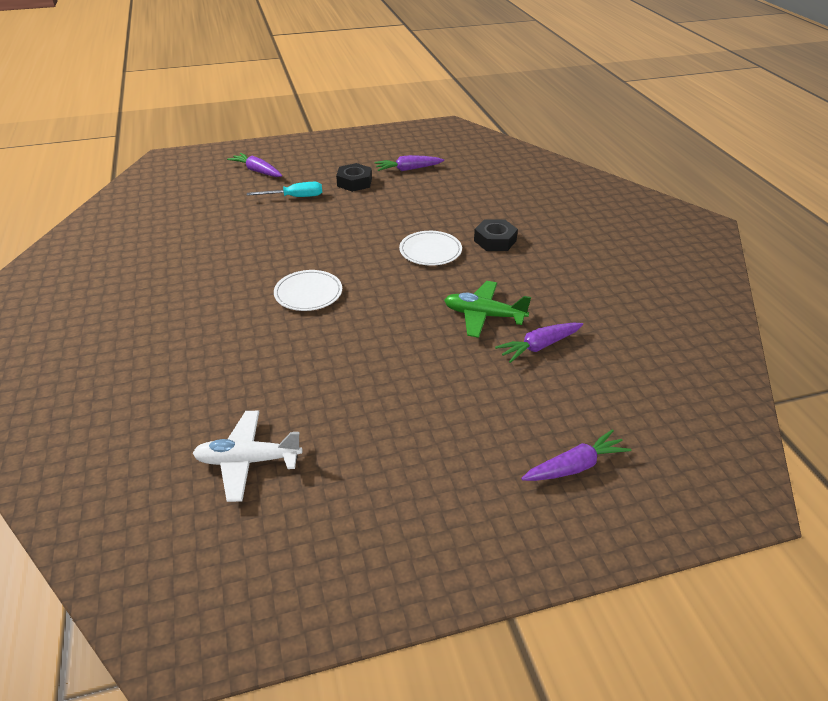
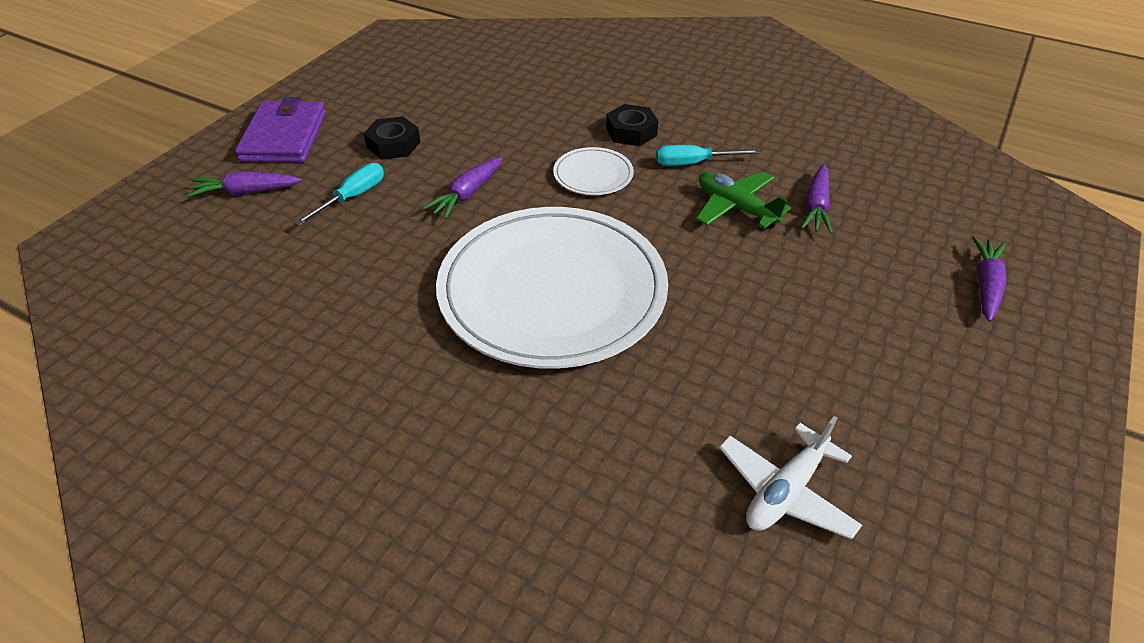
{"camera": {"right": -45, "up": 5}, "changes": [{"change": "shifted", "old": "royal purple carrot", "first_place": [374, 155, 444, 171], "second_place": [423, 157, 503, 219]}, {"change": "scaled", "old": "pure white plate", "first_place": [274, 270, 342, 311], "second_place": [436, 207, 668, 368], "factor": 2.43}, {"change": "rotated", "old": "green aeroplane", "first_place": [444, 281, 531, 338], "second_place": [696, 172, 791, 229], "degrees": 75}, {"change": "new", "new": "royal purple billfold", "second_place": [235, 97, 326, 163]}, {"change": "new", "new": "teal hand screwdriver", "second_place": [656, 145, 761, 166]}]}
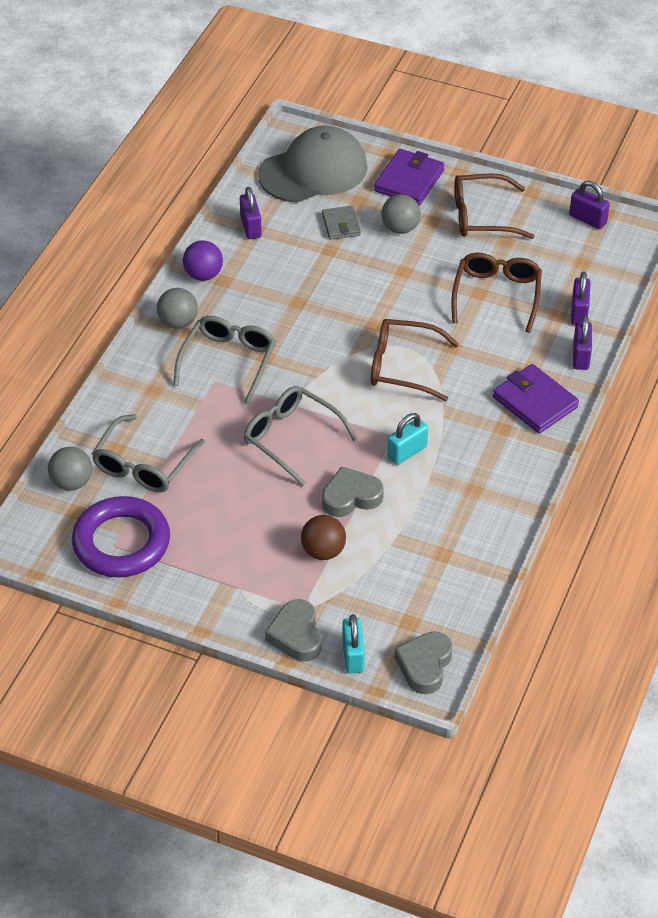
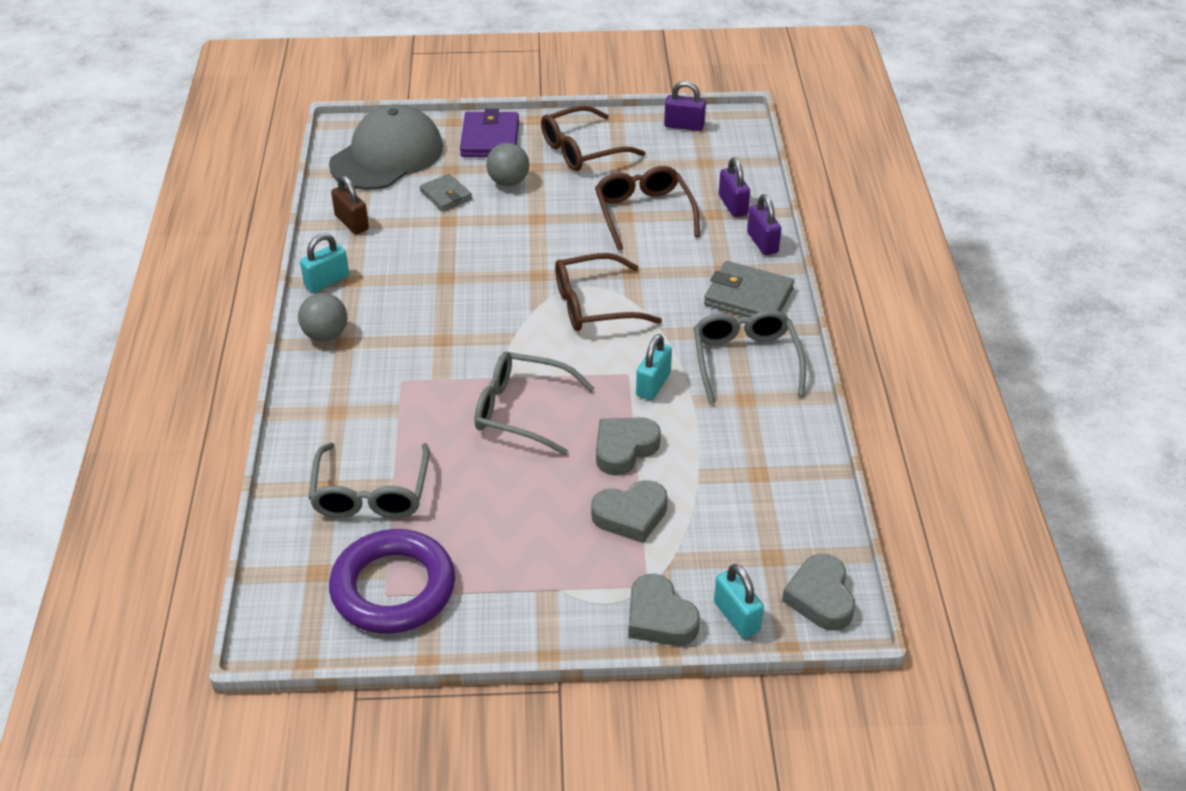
{"camera": {"right": -25, "up": -5}, "changes": [{"change": "repainted", "old": "royal purple lock", "new": "dark brown lock", "first_place": [240, 187, 262, 239], "second_place": [331, 175, 369, 234]}, {"change": "swapped", "old": "royal purple play ball", "new": "teal lock", "first_place": [183, 240, 223, 281], "second_place": [300, 233, 349, 293]}, {"change": "shifted", "old": "gray glasses", "first_place": [173, 316, 276, 404], "second_place": [694, 310, 806, 404]}, {"change": "repainted", "old": "royal purple billfold", "new": "gray billfold", "first_place": [493, 364, 579, 434], "second_place": [704, 261, 794, 318]}, {"change": "gone", "old": "gray play ball", "first_place": [48, 447, 92, 491]}, {"change": "swapped", "old": "dark brown play ball", "new": "gray heart shape", "first_place": [301, 515, 346, 560], "second_place": [591, 480, 668, 543]}]}
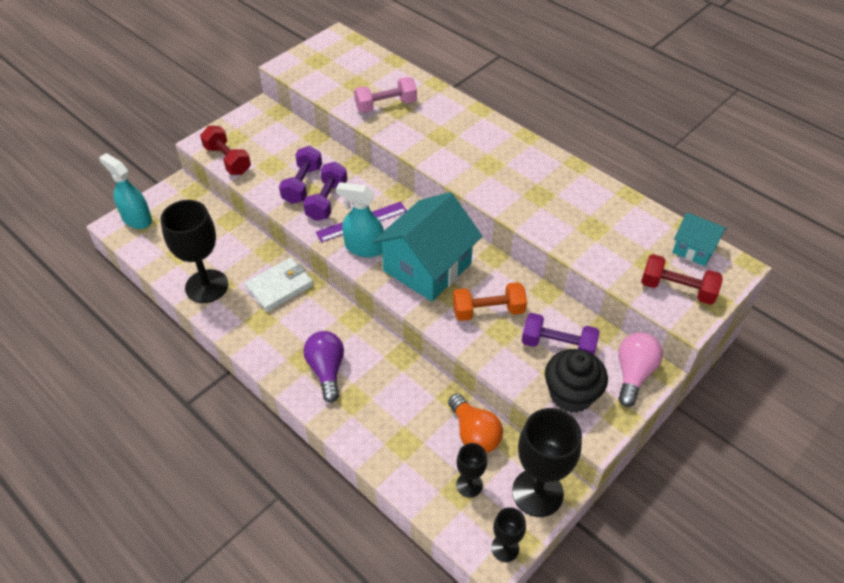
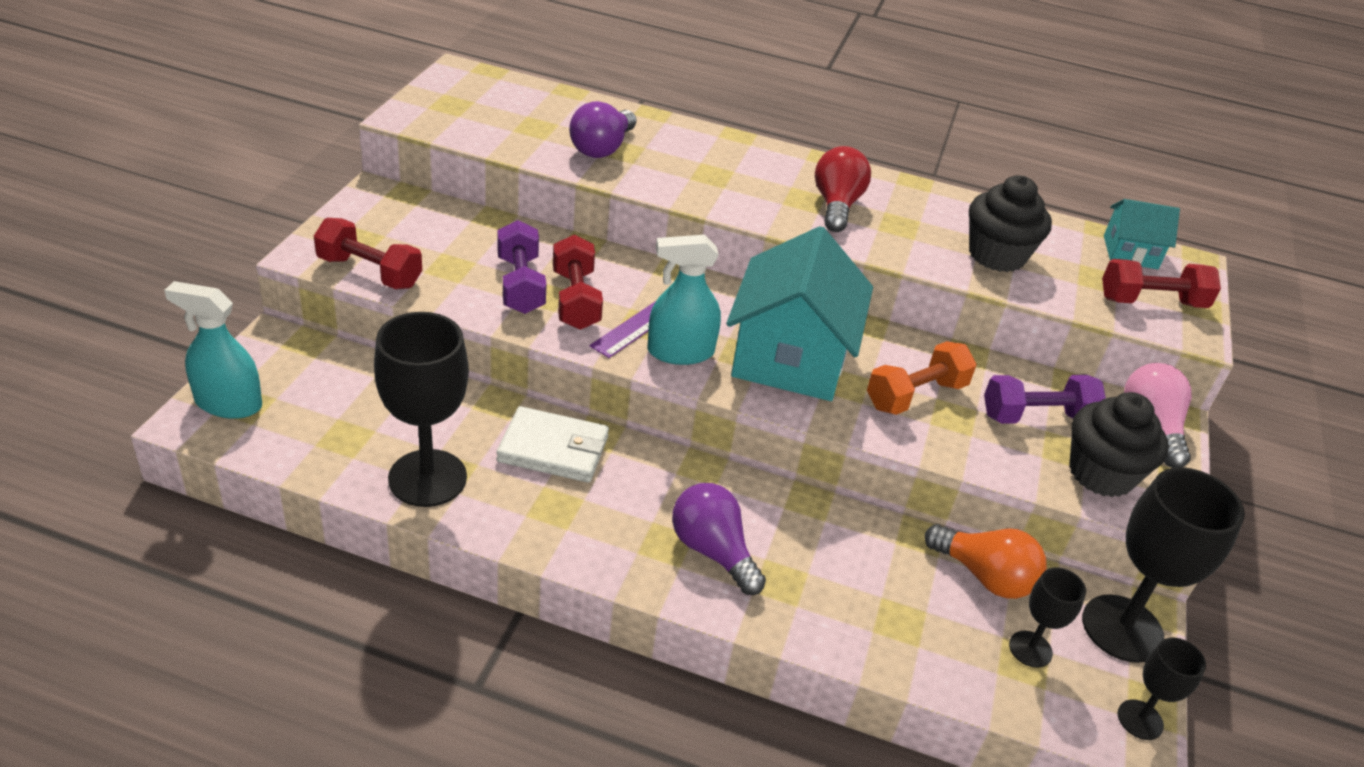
{"camera": {"right": -30, "up": -10}, "changes": [{"change": "swapped", "old": "rose-pink hand weight", "new": "royal purple light bulb", "first_place": [354, 77, 417, 113], "second_place": [569, 101, 636, 158]}, {"change": "repainted", "old": "royal purple hand weight", "new": "scarlet hand weight", "first_place": [303, 162, 347, 221], "second_place": [553, 235, 603, 330]}, {"change": "rotated", "old": "pure white billfold", "first_place": [245, 257, 313, 312], "second_place": [496, 406, 609, 483], "degrees": 75}, {"change": "new", "new": "scarlet light bulb", "second_place": [815, 146, 871, 232]}, {"change": "new", "new": "jet-black fairy cake", "second_place": [969, 175, 1052, 272]}]}
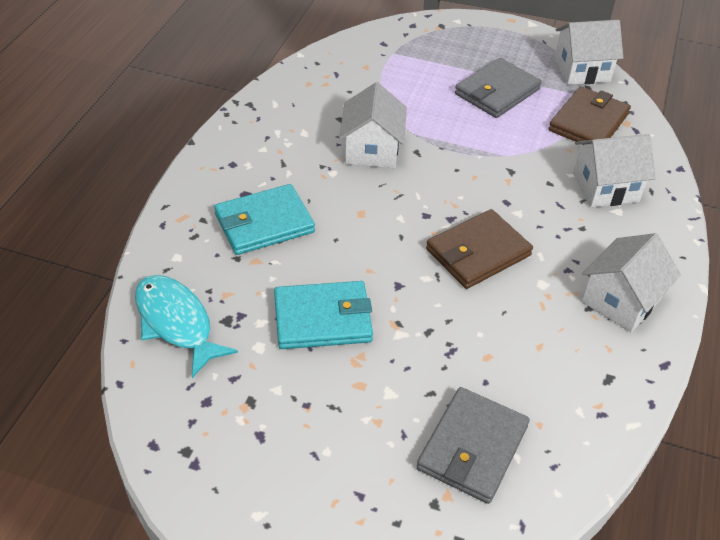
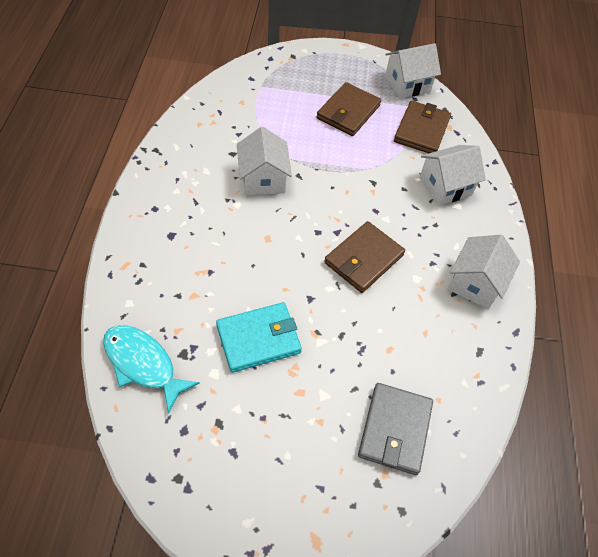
{"camera": {"right": -15, "up": 10}, "changes": [{"change": "repainted", "old": "gray billfold", "new": "dark brown billfold", "first_place": [455, 58, 542, 118], "second_place": [317, 82, 381, 136]}, {"change": "gone", "old": "teal billfold", "first_place": [214, 184, 315, 255]}]}
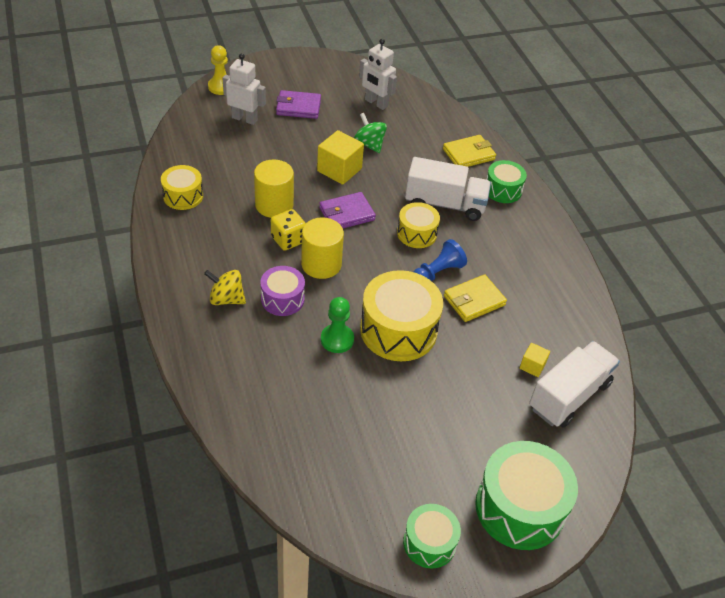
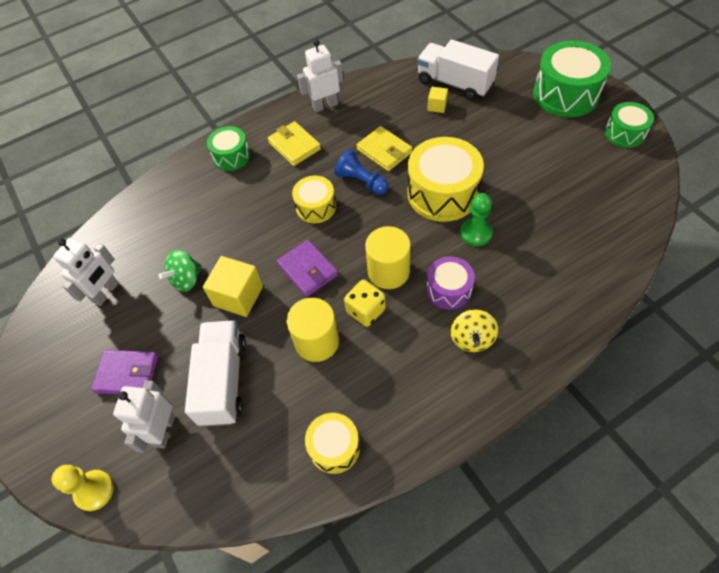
{"camera": {"right": -95, "up": 10}, "changes": [{"change": "rotated", "old": "royal purple billfold", "first_place": [276, 90, 321, 119], "second_place": [91, 350, 158, 394], "degrees": -75}, {"change": "shifted", "old": "bright yellow billfold", "first_place": [443, 135, 496, 167], "second_place": [268, 121, 321, 166]}, {"change": "shifted", "old": "pure white toy truck", "first_place": [405, 157, 491, 221], "second_place": [185, 320, 246, 426]}, {"change": "new", "new": "pure white toy robot", "second_place": [297, 39, 344, 112]}]}
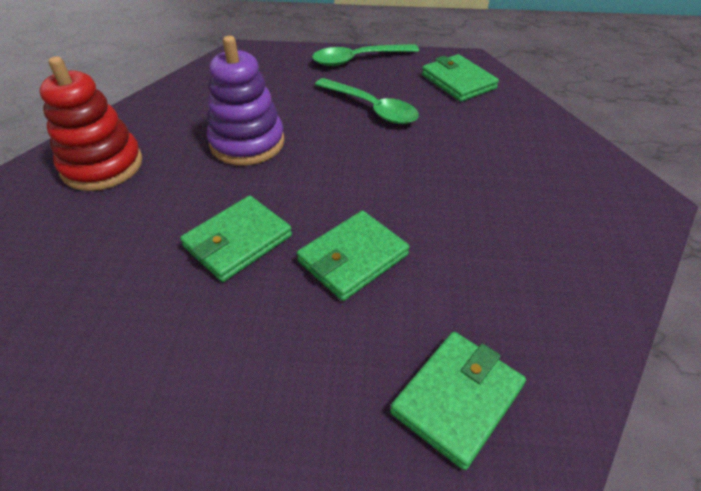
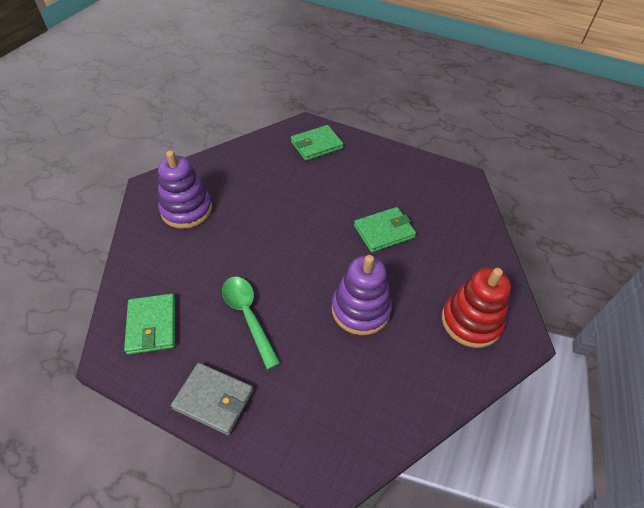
{"camera": {"right": -160, "up": 5}, "changes": [{"change": "swapped", "old": "green tablespoon", "new": "gray billfold", "first_place": [312, 44, 419, 66], "second_place": [171, 363, 254, 435]}, {"change": "gone", "old": "green billfold", "first_place": [297, 211, 409, 301]}, {"change": "new", "new": "royal purple stacking toy", "second_place": [158, 150, 212, 229]}]}
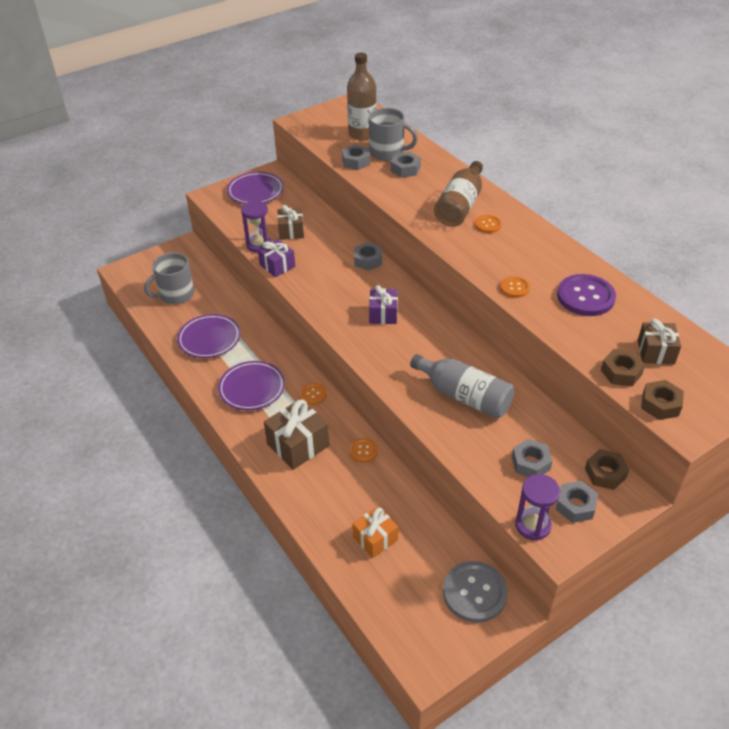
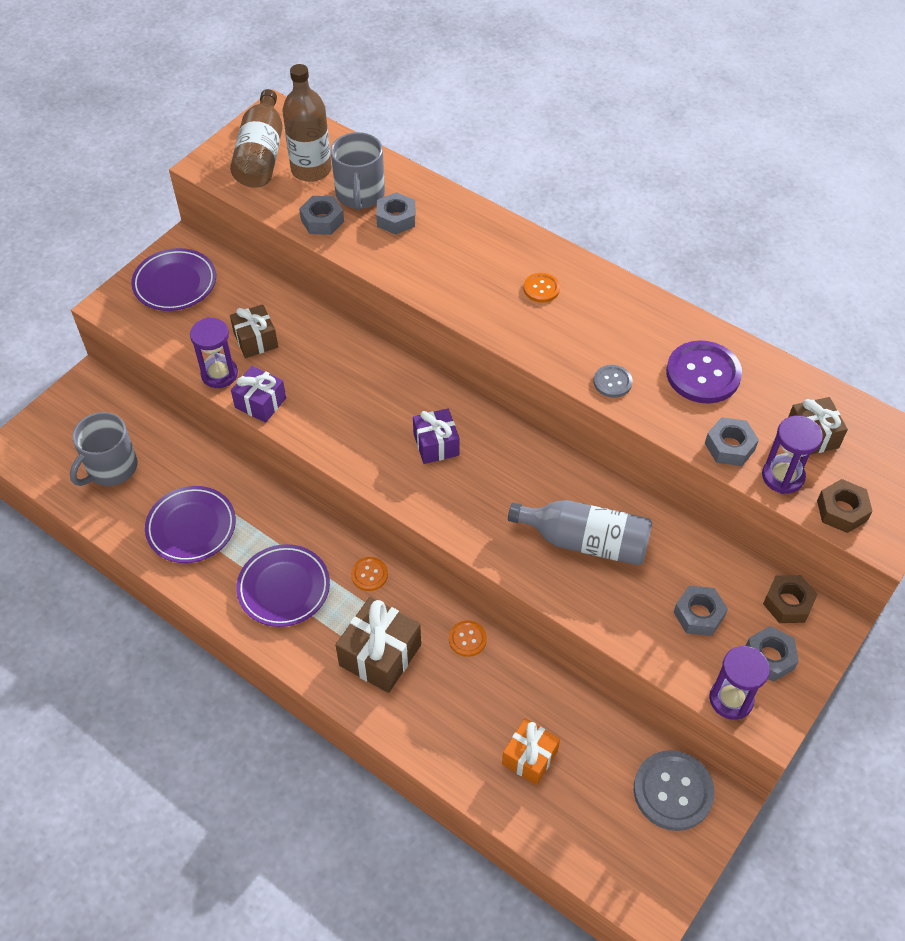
{"camera": {"right": -20, "up": 10}, "changes": [{"change": "rotated", "old": "gray mug", "first_place": [369, 108, 418, 161], "second_place": [331, 132, 385, 210], "degrees": 90}, {"change": "shifted", "old": "dark brown bottle", "first_place": [434, 161, 483, 227], "second_place": [230, 89, 283, 188]}, {"change": "shifted", "old": "gray hex nut", "first_place": [354, 242, 382, 271], "second_place": [705, 417, 759, 466]}, {"change": "repainted", "old": "orange shirt button", "new": "gray shirt button", "first_place": [500, 276, 530, 298], "second_place": [594, 365, 633, 398]}, {"change": "swapped", "old": "dark brown hex nut", "new": "royal purple hourglass", "first_place": [601, 349, 645, 386], "second_place": [762, 416, 823, 494]}]}
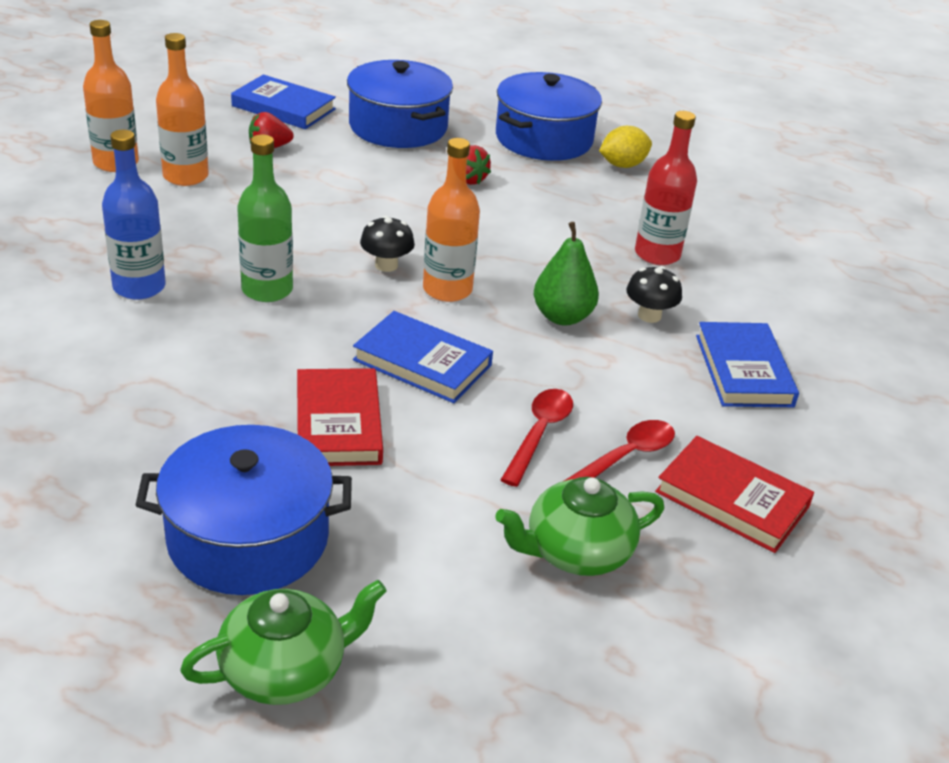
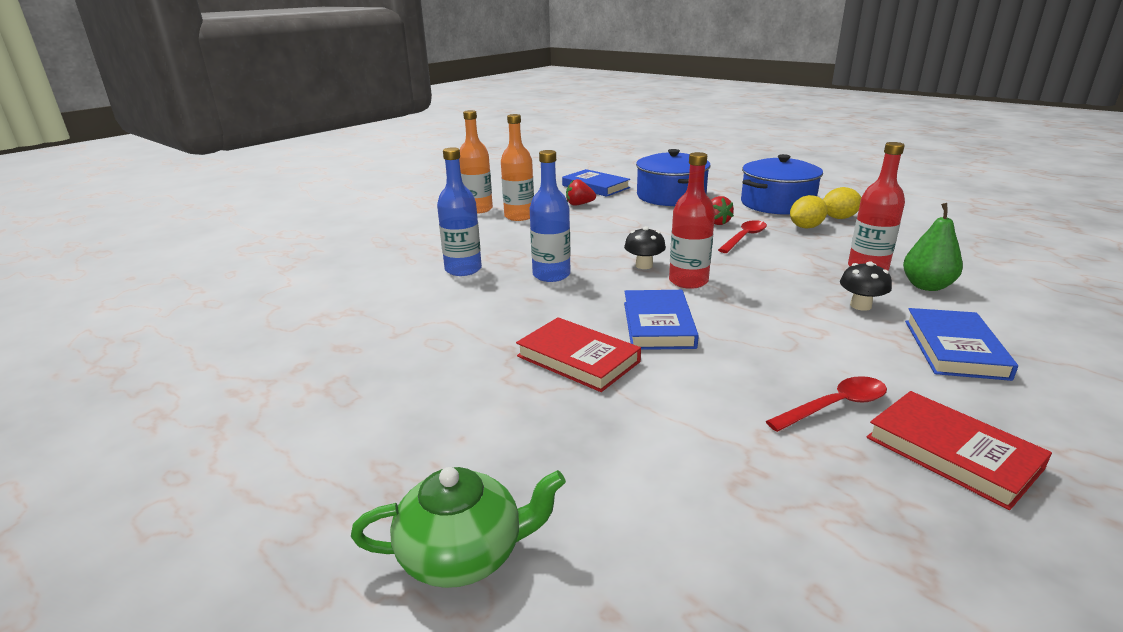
{"camera": {"right": 20, "up": -10}, "changes": [{"change": "repainted", "old": "green bottle", "new": "blue bottle", "first_place": [237, 134, 293, 302], "second_place": [530, 150, 571, 282]}, {"change": "repainted", "old": "orange bottle", "new": "scarlet bottle", "first_place": [423, 138, 480, 302], "second_place": [669, 152, 715, 289]}, {"change": "shifted", "old": "green pear", "first_place": [534, 222, 599, 326], "second_place": [903, 203, 963, 291]}, {"change": "rotated", "old": "blue hardcover", "first_place": [353, 311, 493, 403], "second_place": [624, 290, 699, 350], "degrees": 45}, {"change": "rotated", "old": "scarlet hardcover", "first_place": [297, 368, 383, 466], "second_place": [516, 317, 641, 392], "degrees": -60}, {"change": "shifted", "old": "scarlet tablespoon", "first_place": [501, 389, 573, 487], "second_place": [718, 220, 767, 253]}, {"change": "gone", "old": "blue pot", "first_place": [136, 425, 352, 595]}, {"change": "gone", "old": "green tea pot", "first_place": [495, 477, 665, 576]}, {"change": "new", "new": "bright yellow toy lemon", "second_place": [790, 195, 828, 228]}]}
